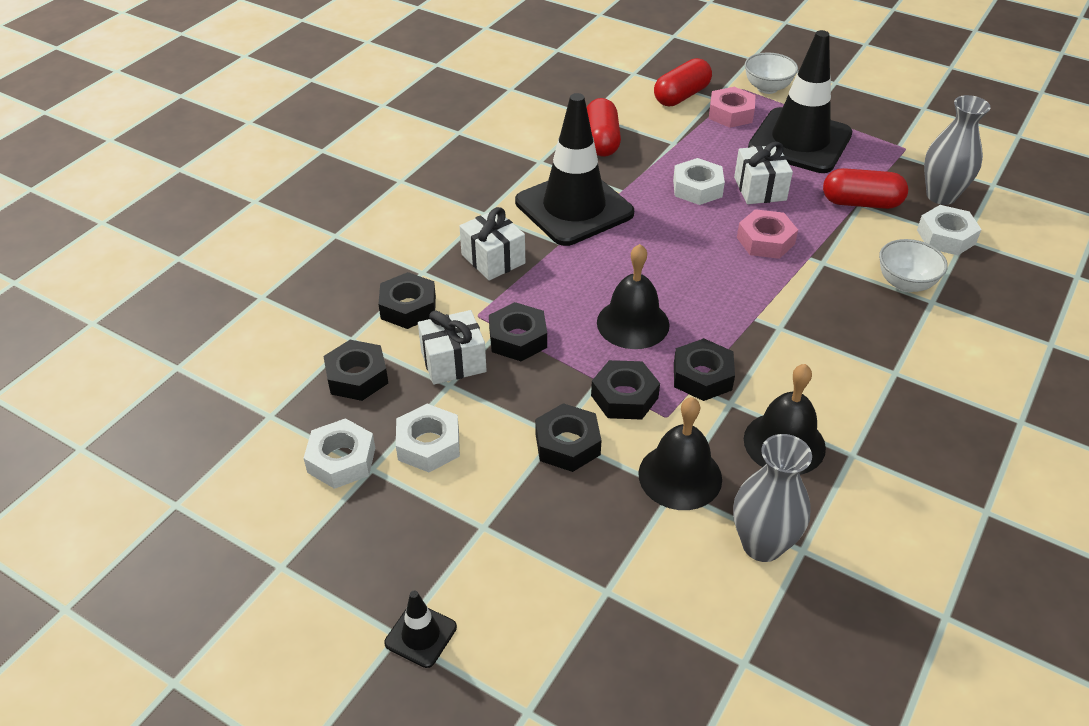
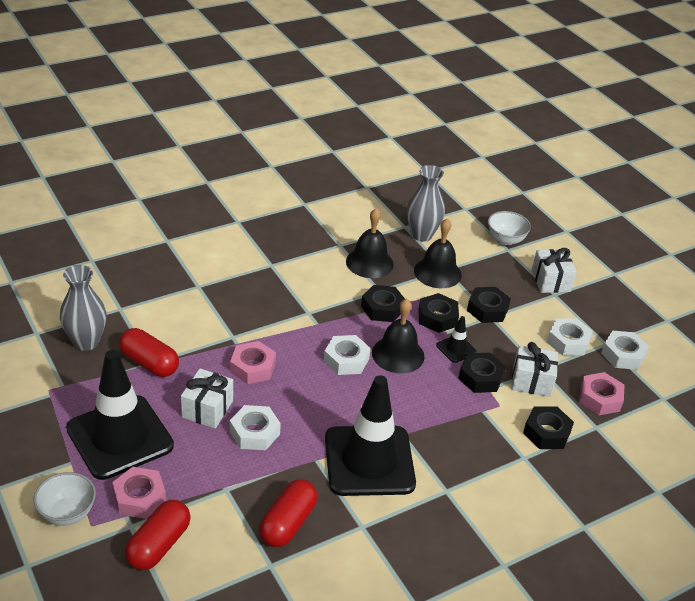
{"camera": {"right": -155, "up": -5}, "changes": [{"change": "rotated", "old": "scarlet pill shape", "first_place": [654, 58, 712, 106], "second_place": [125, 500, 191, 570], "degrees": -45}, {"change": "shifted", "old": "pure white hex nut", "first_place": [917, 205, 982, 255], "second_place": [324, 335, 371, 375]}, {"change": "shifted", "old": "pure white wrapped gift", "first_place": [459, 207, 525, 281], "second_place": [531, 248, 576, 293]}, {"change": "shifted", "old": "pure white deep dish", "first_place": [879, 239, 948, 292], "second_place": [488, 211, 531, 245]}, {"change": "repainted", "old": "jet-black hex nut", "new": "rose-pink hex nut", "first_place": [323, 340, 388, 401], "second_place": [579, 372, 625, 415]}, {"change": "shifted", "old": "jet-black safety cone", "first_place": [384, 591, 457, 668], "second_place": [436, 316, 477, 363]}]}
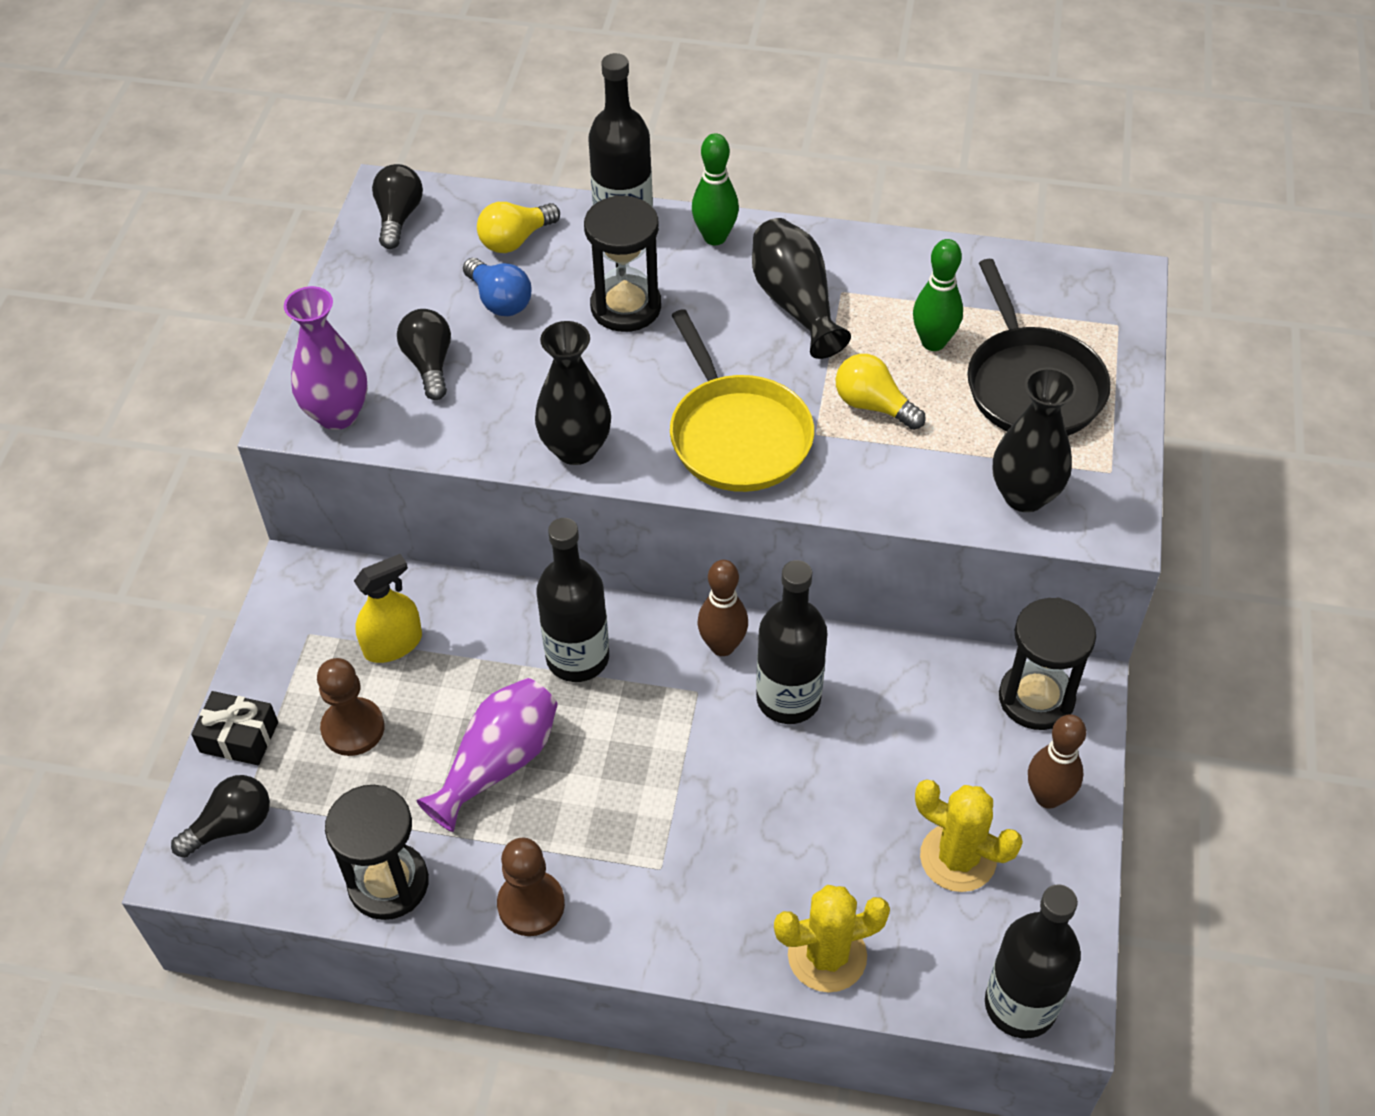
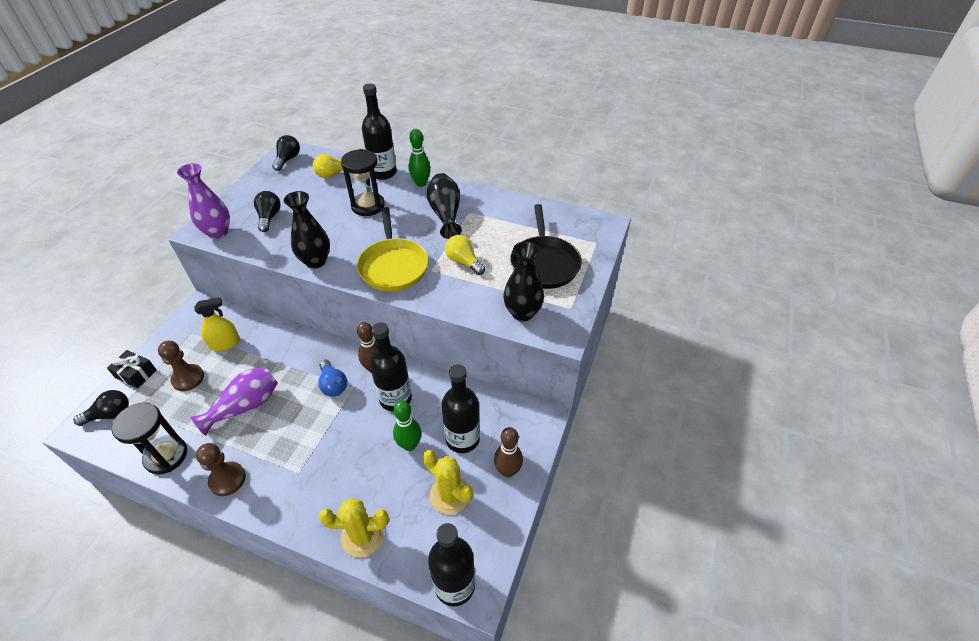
{"camera": {"right": 10, "up": -5}, "changes": [{"change": "shifted", "old": "green skittle", "first_place": [913, 239, 963, 351], "second_place": [393, 400, 421, 451]}, {"change": "shifted", "old": "blue light bulb", "first_place": [463, 258, 532, 316], "second_place": [318, 360, 347, 397]}, {"change": "shifted", "old": "jet-black bottle", "first_place": [536, 518, 609, 682], "second_place": [442, 364, 480, 453]}, {"change": "gone", "old": "jet-black hourglass", "first_place": [999, 598, 1096, 730]}]}
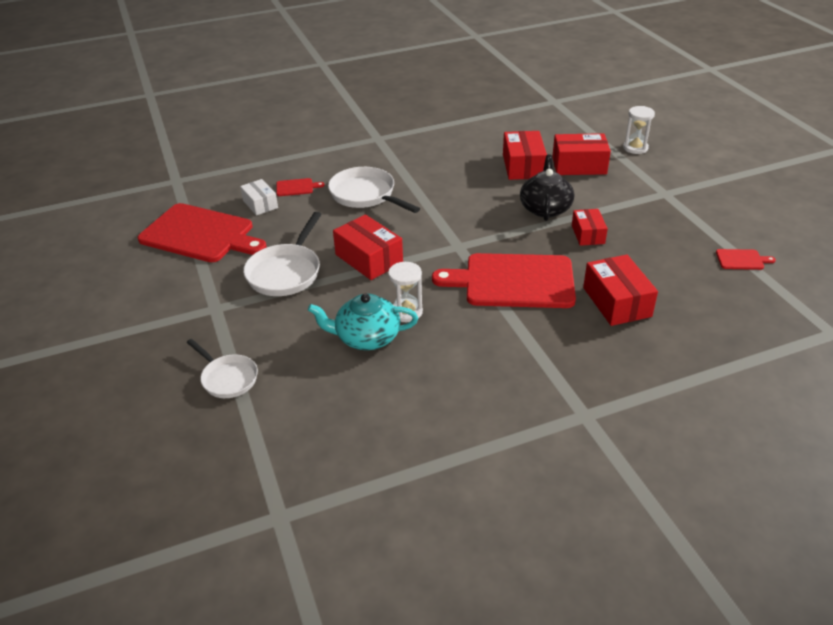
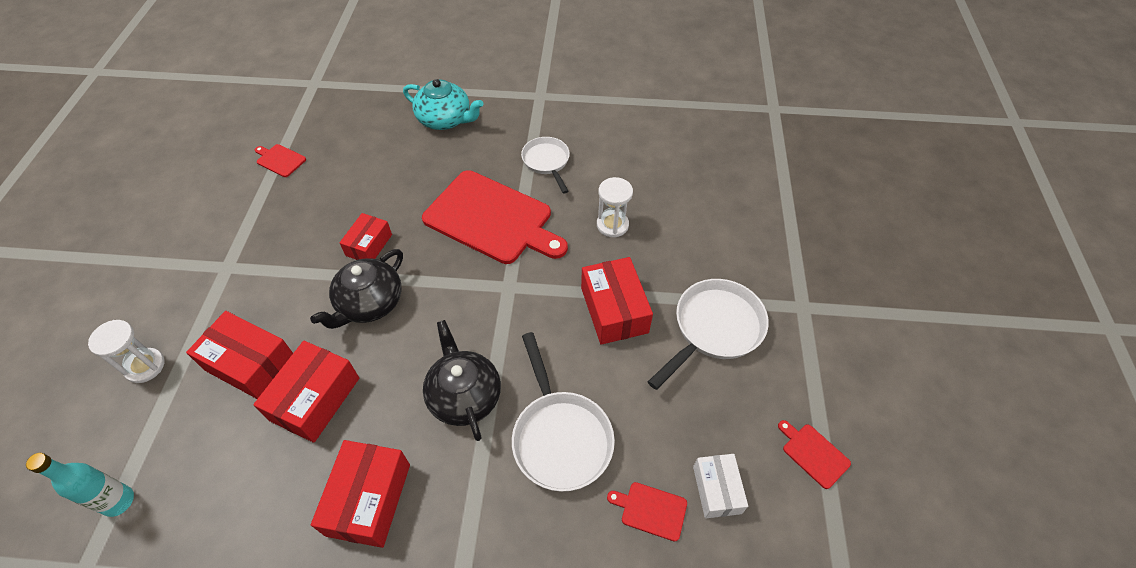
{"camera": {"right": -155, "up": 15}, "changes": [{"change": "scaled", "old": "scarlet chopping board", "first_place": [138, 203, 267, 262], "second_place": [778, 420, 851, 489], "factor": 0.4}, {"change": "shifted", "old": "scarlet package", "first_place": [583, 255, 658, 326], "second_place": [311, 440, 410, 548]}, {"change": "shifted", "old": "teal tea pot", "first_place": [308, 293, 418, 350], "second_place": [403, 79, 483, 130]}, {"change": "shifted", "old": "pure white skillet", "first_place": [187, 339, 258, 398], "second_place": [521, 137, 570, 194]}, {"change": "new", "new": "jet-black tea pot", "second_place": [423, 320, 501, 441]}, {"change": "new", "new": "teal bottle", "second_place": [26, 453, 134, 517]}]}
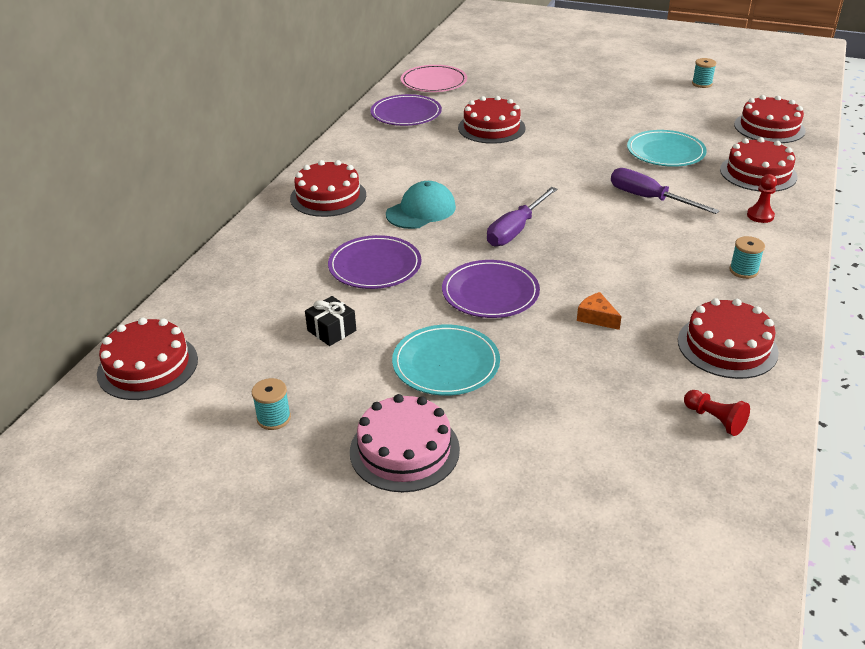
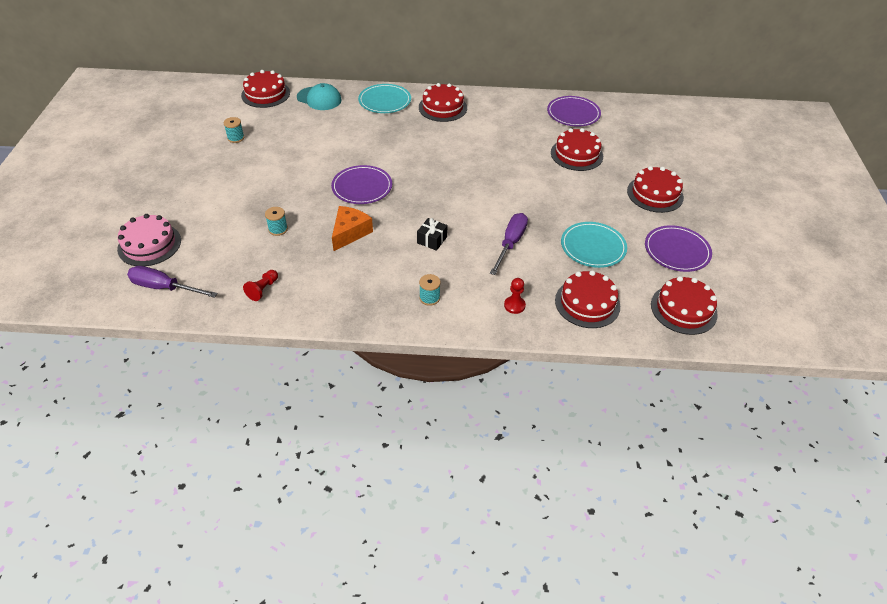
{"camera": {"right": 70, "up": 10}, "changes": [{"change": "shifted", "old": "teal bobbin", "first_place": [692, 58, 716, 88], "second_place": [265, 207, 288, 236]}, {"change": "gone", "old": "rose-pink plate", "first_place": [401, 65, 467, 92]}, {"change": "shifted", "old": "teal peaked cap", "first_place": [386, 181, 456, 229], "second_place": [297, 83, 342, 110]}, {"change": "shifted", "old": "royal purple hand screwdriver", "first_place": [487, 187, 557, 247], "second_place": [127, 266, 218, 298]}, {"change": "shifted", "old": "royal purple plate", "first_place": [328, 235, 421, 289], "second_place": [645, 225, 712, 272]}, {"change": "scaled", "old": "orange cheese", "first_place": [577, 292, 622, 330], "second_place": [332, 206, 373, 251], "factor": 1.69}, {"change": "shifted", "old": "jet-black wrapped gift", "first_place": [305, 296, 356, 346], "second_place": [417, 218, 448, 251]}, {"change": "shifted", "old": "scarlet gateau", "first_place": [678, 298, 779, 379], "second_place": [627, 166, 684, 213]}, {"change": "shifted", "old": "teal plate", "first_place": [392, 324, 500, 396], "second_place": [358, 84, 411, 113]}, {"change": "shifted", "old": "rose-pink gateau", "first_place": [350, 394, 460, 492], "second_place": [117, 214, 181, 266]}]}
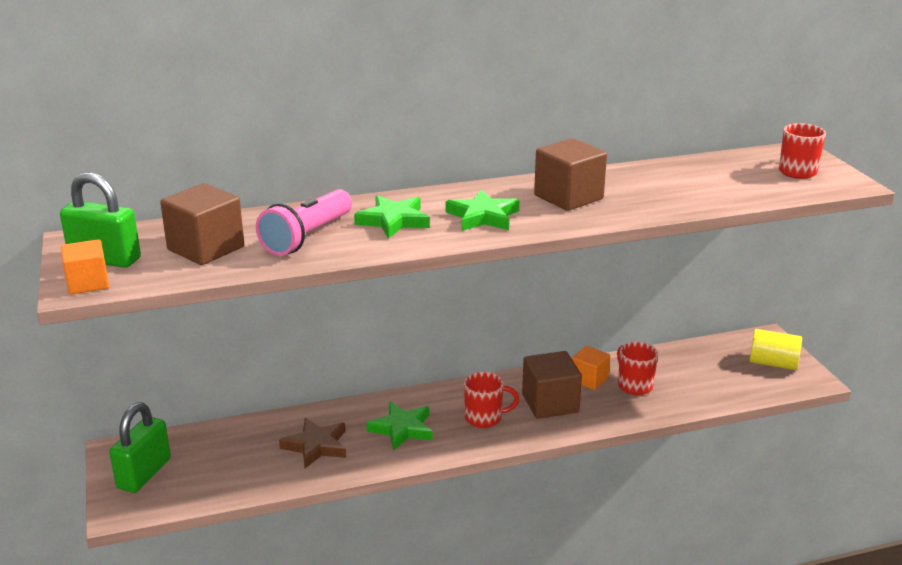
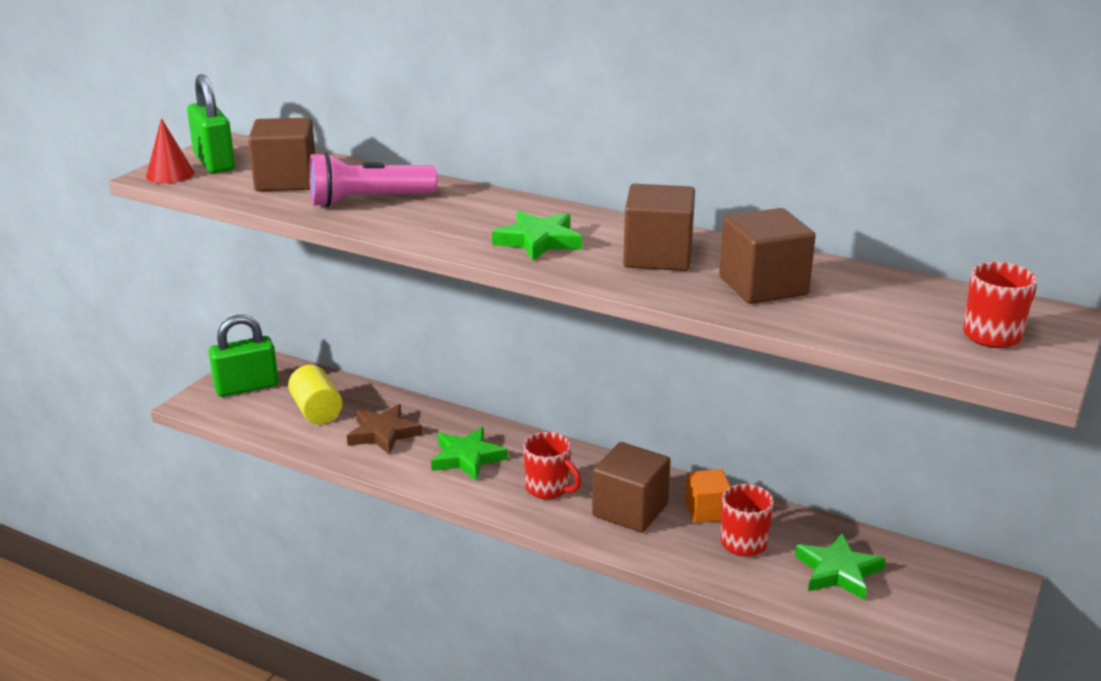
{"camera": {"right": 45, "up": 0}, "changes": [{"change": "shifted", "old": "green star shape", "first_place": [354, 195, 430, 238], "second_place": [795, 533, 885, 600]}, {"change": "swapped", "old": "orange solid cube", "new": "scarlet cone shape", "first_place": [61, 239, 109, 294], "second_place": [146, 118, 194, 183]}, {"change": "shifted", "old": "bright yellow cylinder", "first_place": [749, 329, 802, 370], "second_place": [288, 365, 342, 424]}, {"change": "new", "new": "dark brown solid cube", "second_place": [719, 208, 816, 304]}]}
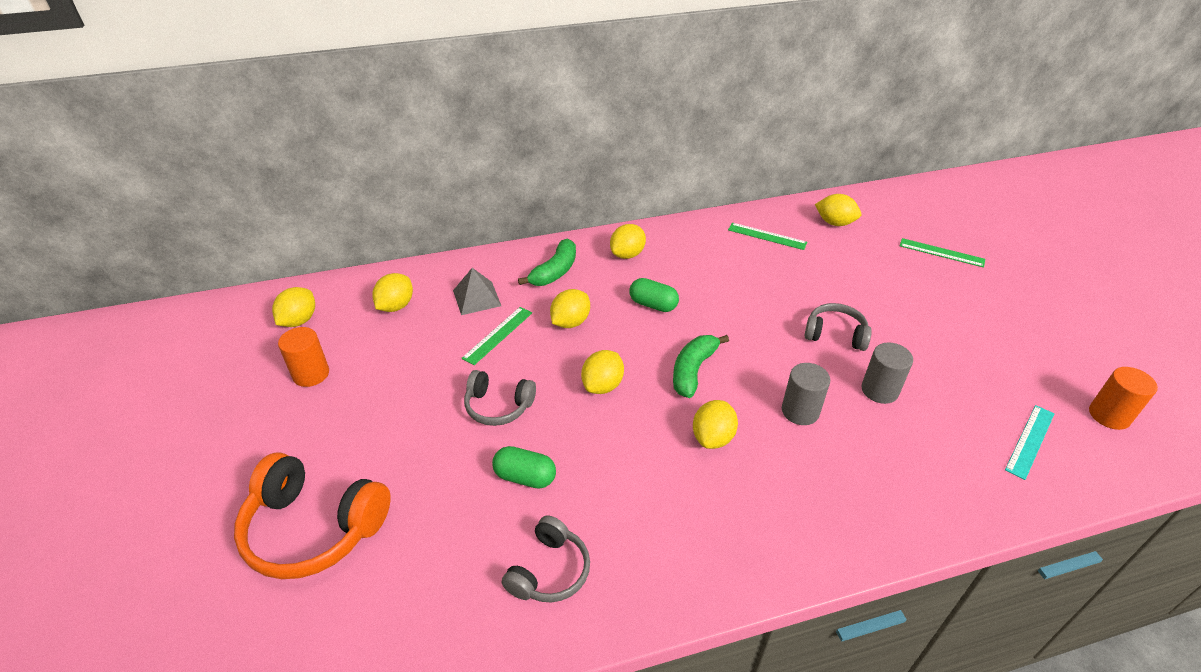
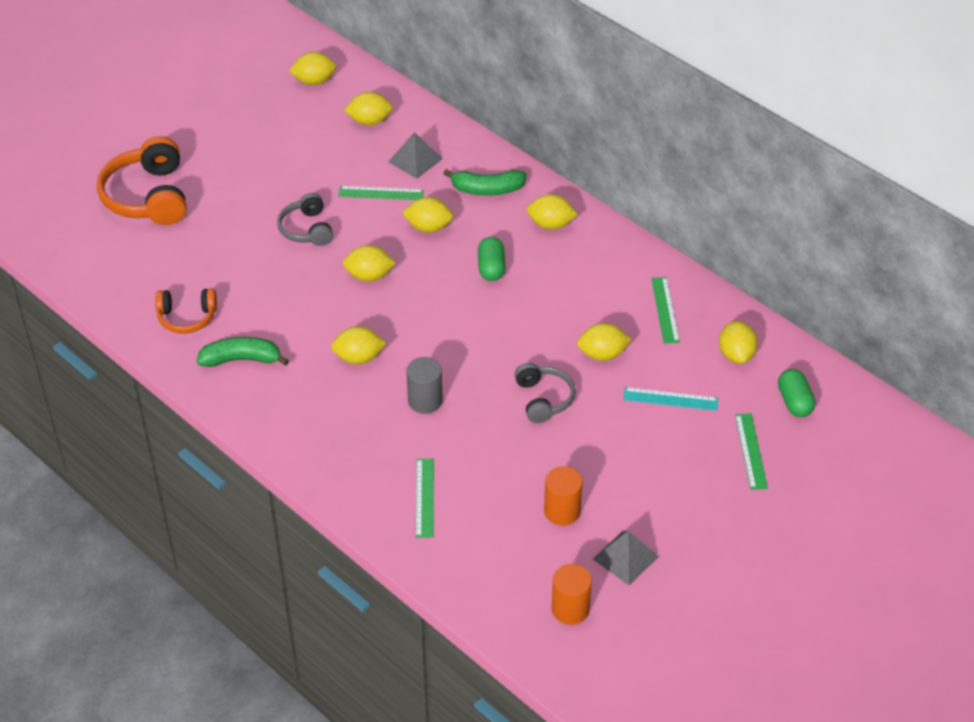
{"camera": {"right": 60, "up": 5}, "changes": [{"change": "shifted", "old": "orange cylinder", "first_place": [278, 327, 329, 387], "second_place": [544, 467, 583, 526]}, {"change": "shifted", "old": "green toy banana", "first_place": [673, 335, 729, 398], "second_place": [197, 337, 289, 367]}, {"change": "gone", "old": "gray cylinder", "first_place": [861, 343, 913, 404]}, {"change": "shifted", "old": "teal ruler", "first_place": [1005, 405, 1055, 480], "second_place": [623, 387, 718, 411]}, {"change": "shifted", "old": "green pill shape", "first_place": [492, 446, 556, 489], "second_place": [778, 369, 816, 417]}, {"change": "repainted", "old": "gray headphones", "new": "orange headphones", "first_place": [502, 515, 590, 603], "second_place": [155, 288, 217, 334]}, {"change": "new", "new": "bright yellow toy lemon", "second_place": [577, 323, 632, 361]}, {"change": "new", "new": "green ruler", "second_place": [416, 459, 434, 538]}, {"change": "new", "new": "gray solid pyramid", "second_place": [593, 531, 659, 585]}]}
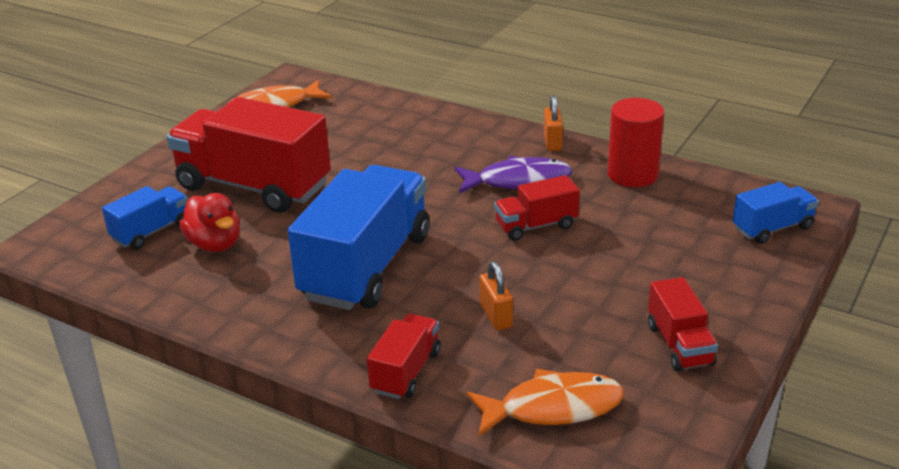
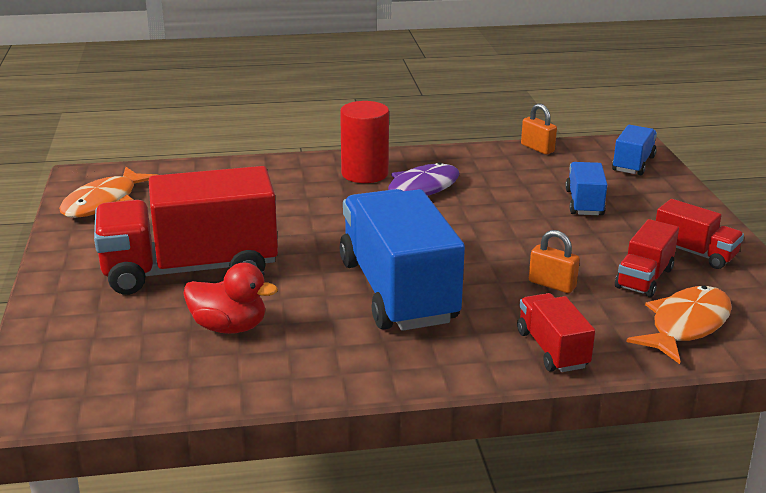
{"camera": {"right": -40, "up": -5}, "changes": [{"change": "shifted", "old": "orange lock", "first_place": [544, 95, 563, 151], "second_place": [521, 103, 557, 155]}, {"change": "shifted", "old": "scarlet cylinder", "first_place": [607, 98, 664, 187], "second_place": [340, 101, 389, 183]}, {"change": "shifted", "old": "scarlet toy truck", "first_place": [494, 175, 580, 241], "second_place": [615, 219, 679, 298]}, {"change": "shifted", "old": "blue toy truck", "first_place": [102, 186, 188, 249], "second_place": [565, 162, 608, 215]}]}
